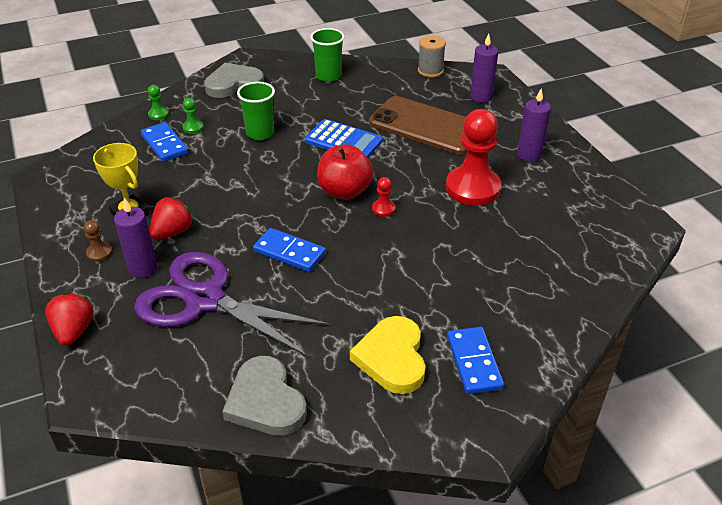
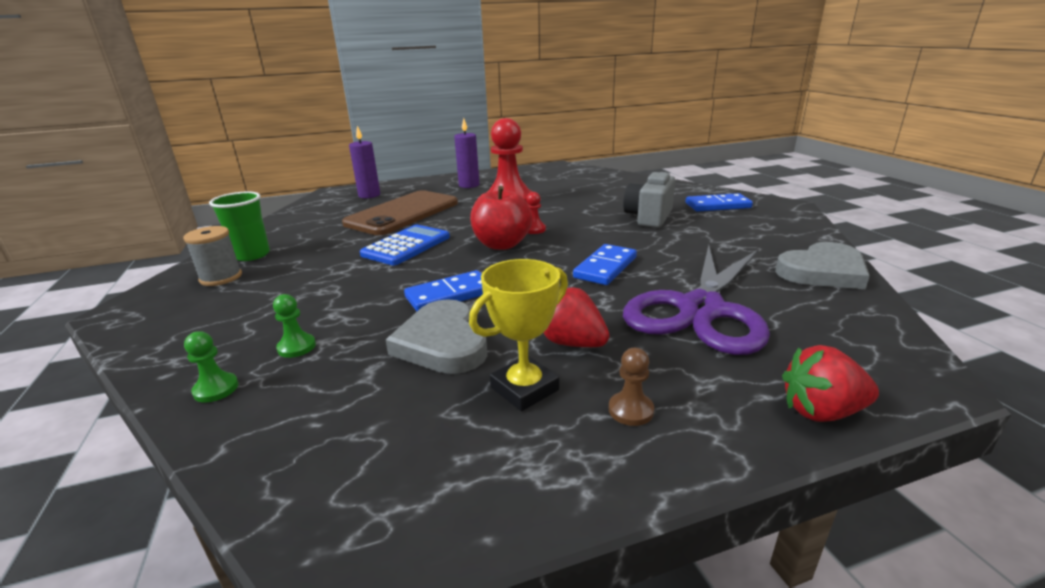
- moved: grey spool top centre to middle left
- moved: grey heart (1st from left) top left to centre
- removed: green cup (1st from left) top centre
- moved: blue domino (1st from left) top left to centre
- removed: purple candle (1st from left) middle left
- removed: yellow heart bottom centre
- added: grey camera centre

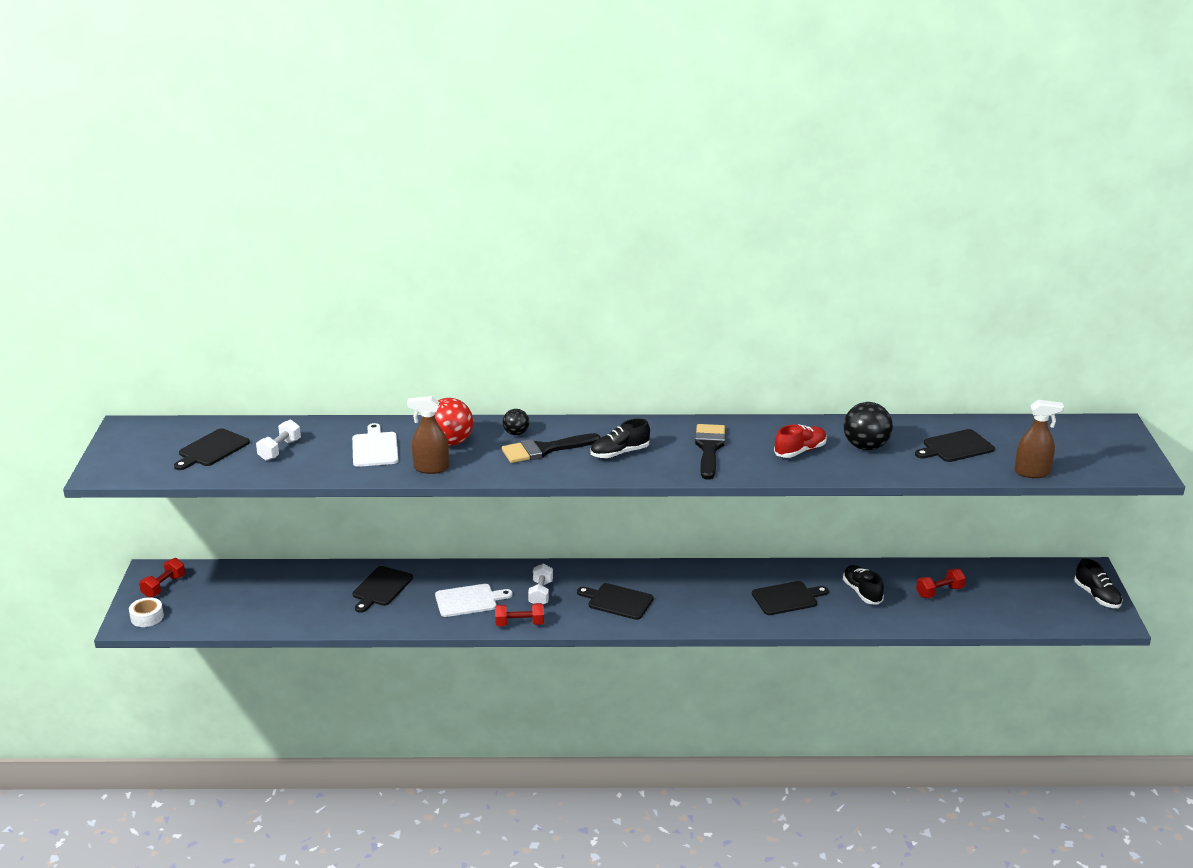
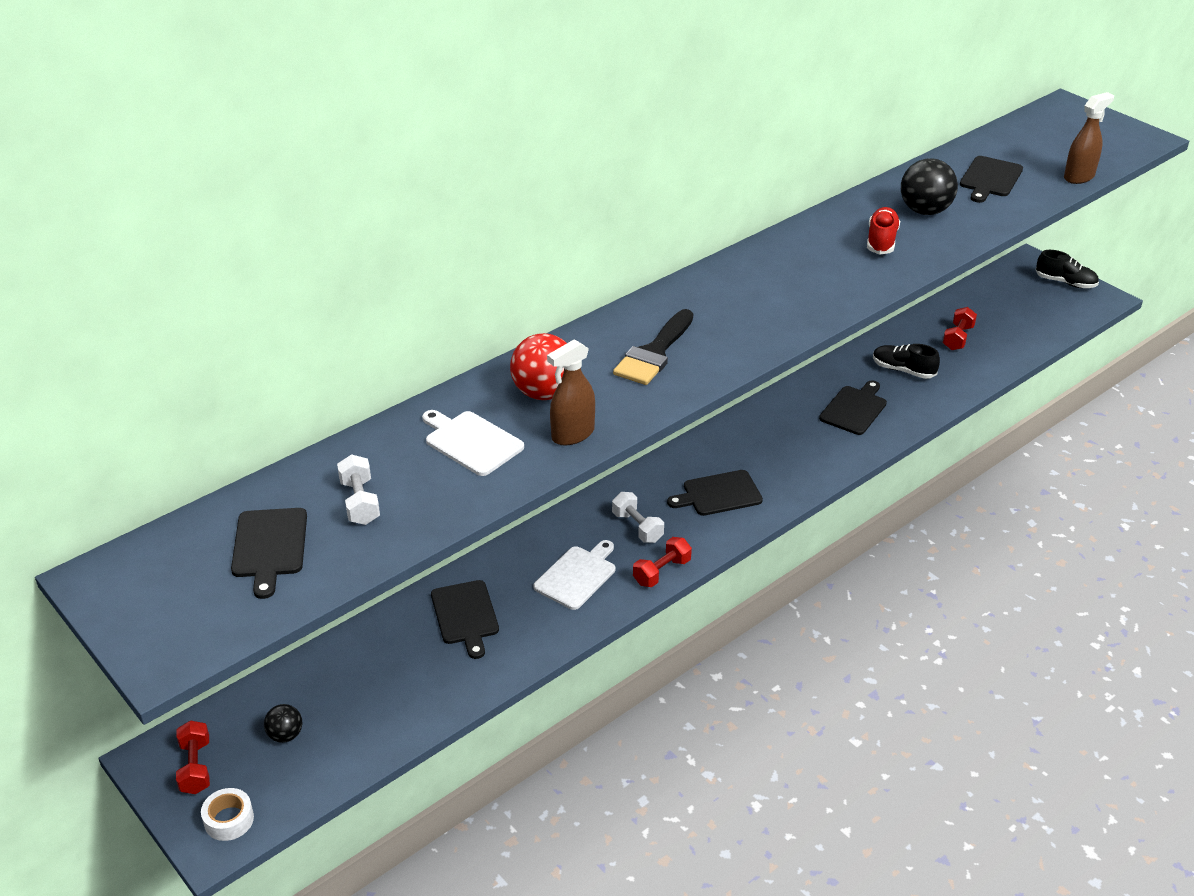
- moved: black ball (1st from left) centre to bottom left
- removed: black shoe (1st from left) centre
- removed: black brush (2nd from left) centre

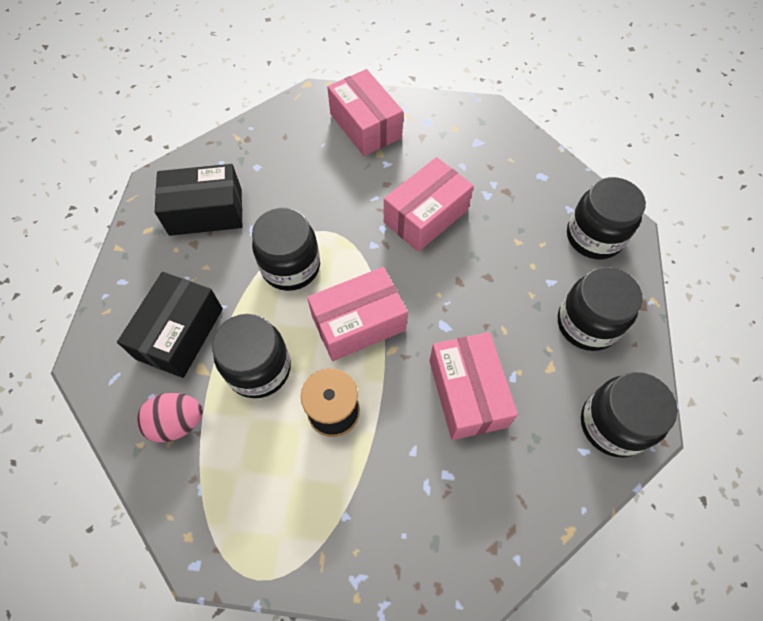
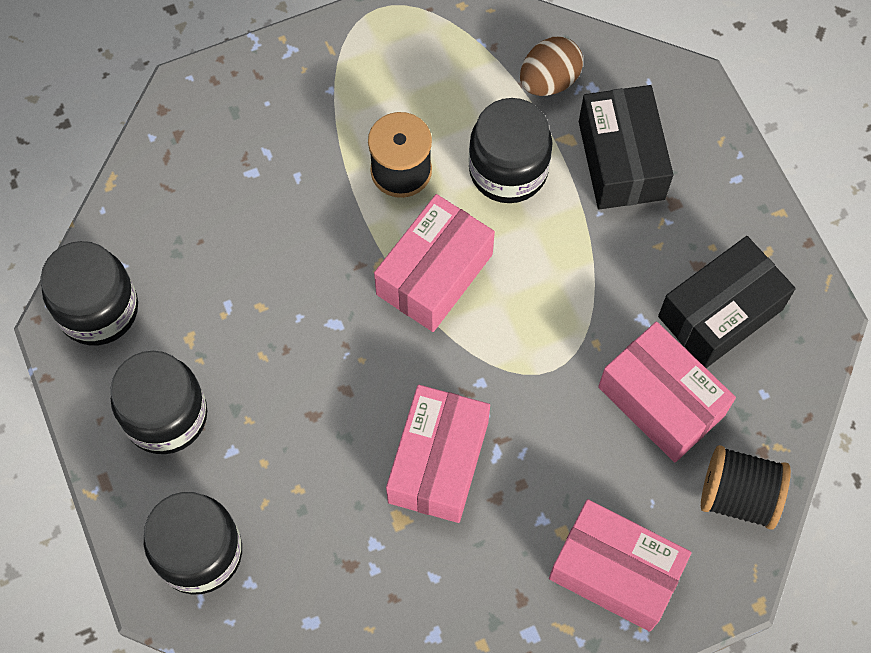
- removed: black jar (2nd from left) centre
- moved: pink box (4th from left) centre to middle right
- recoloured: pink egg bottom left to brown egg top centre
- added: black spool (2nd from left) bottom right

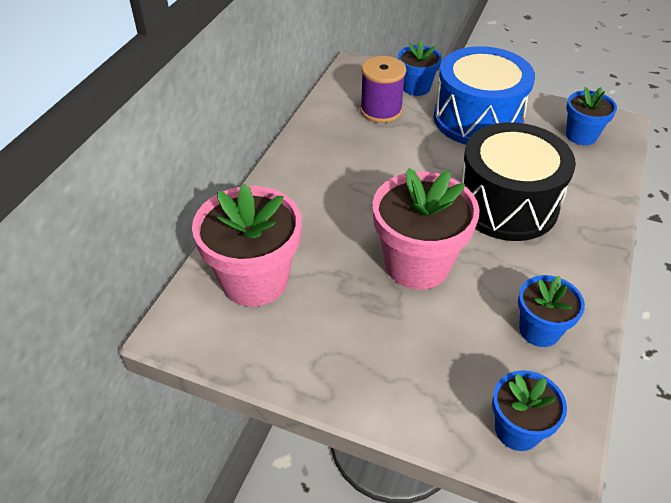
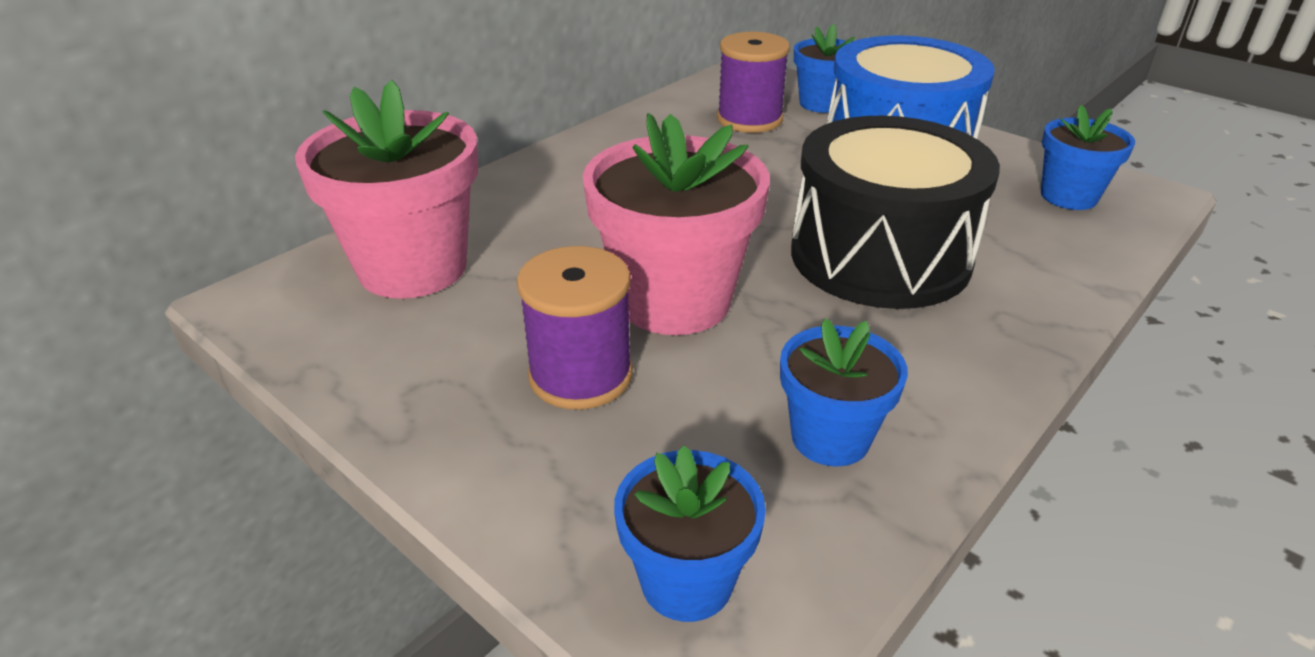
- added: purple spool (1st from left) centre

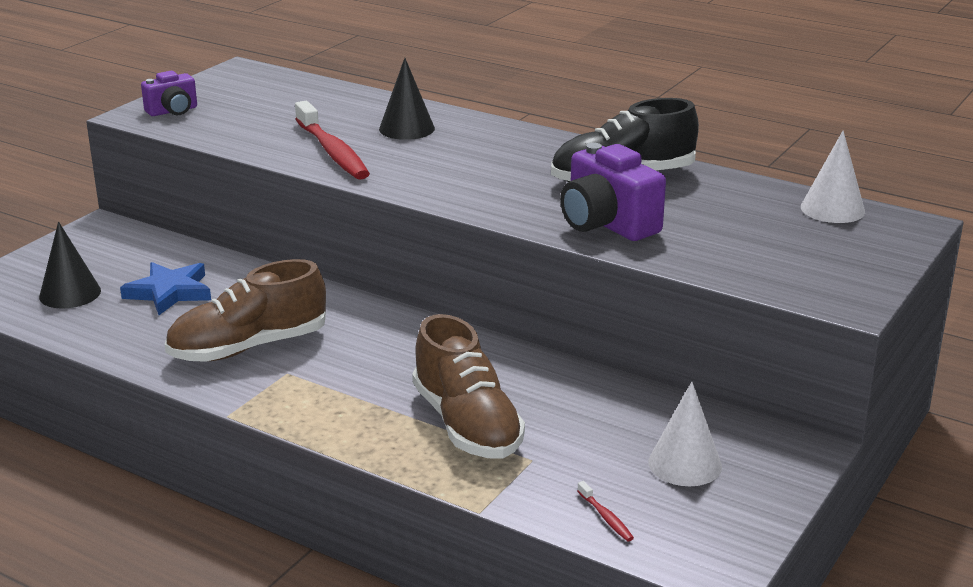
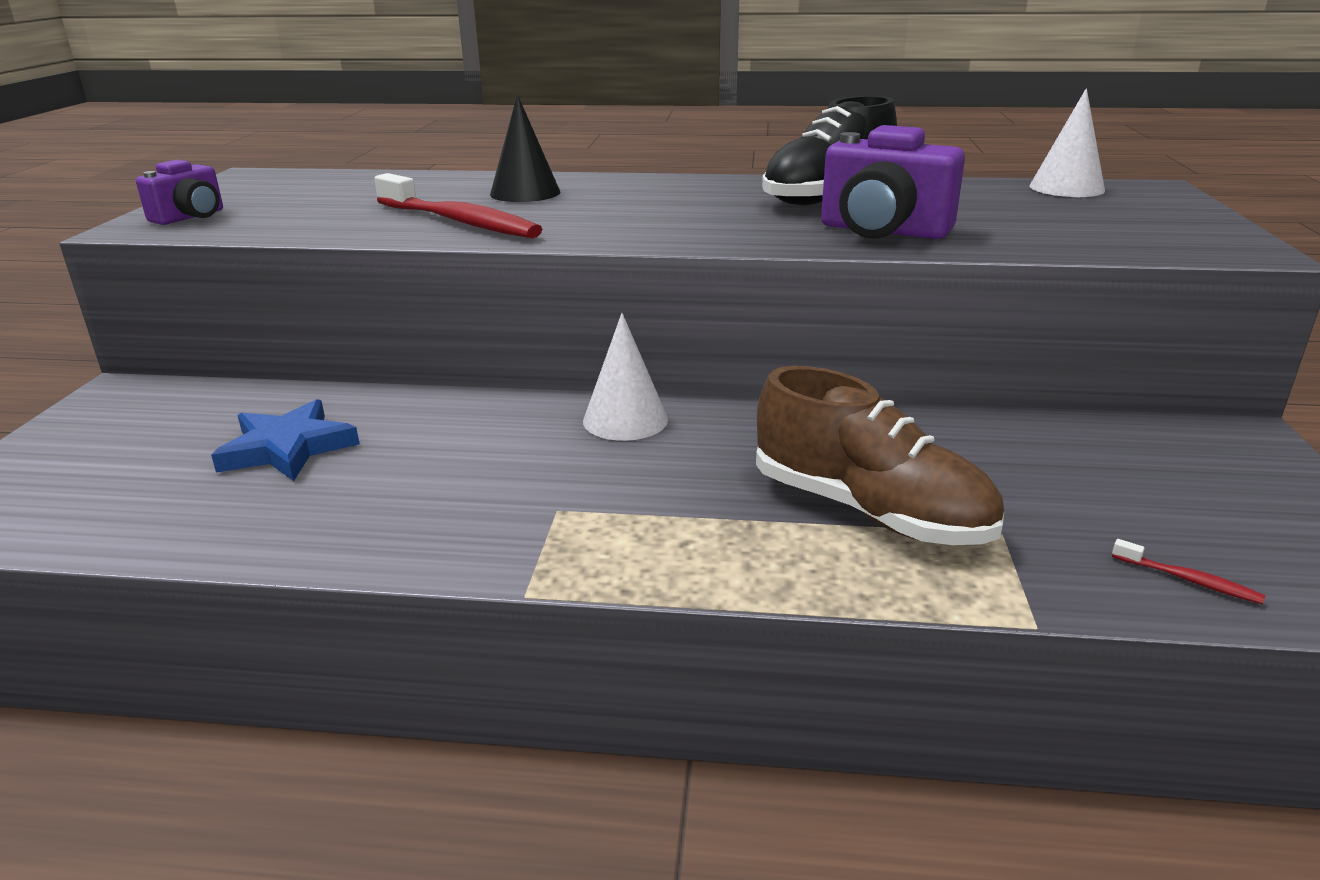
- removed: black cone (1st from left) middle left
- removed: brown shoe (1st from left) middle left
- moved: white cone (1st from left) bottom right to centre

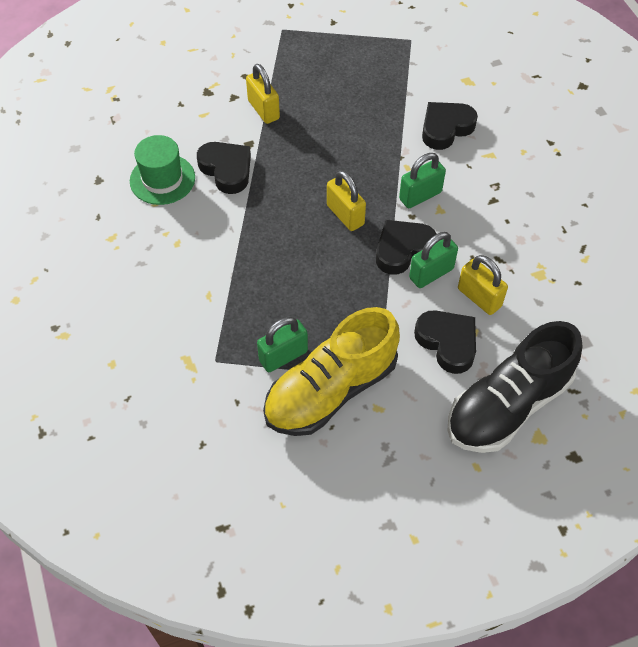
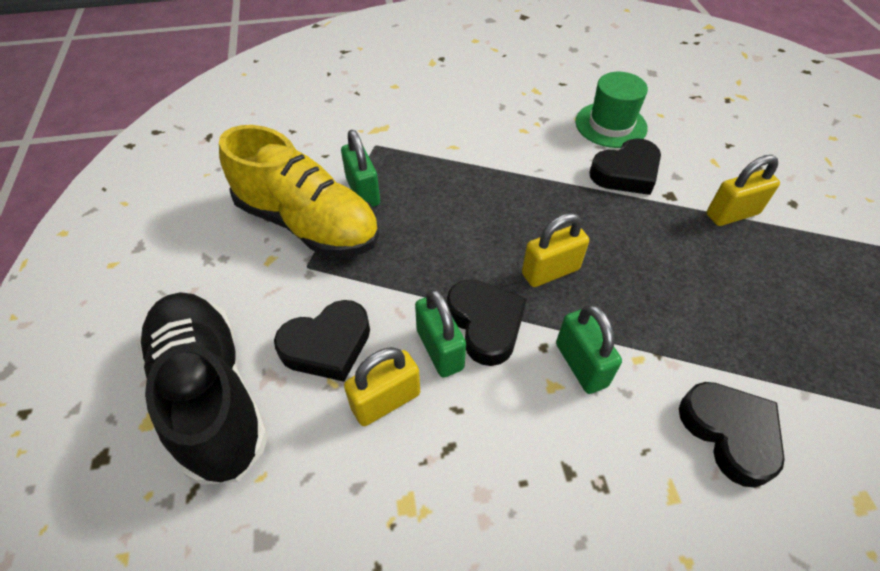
- turned: yellow shoe centre = centre 150 degrees clockwise

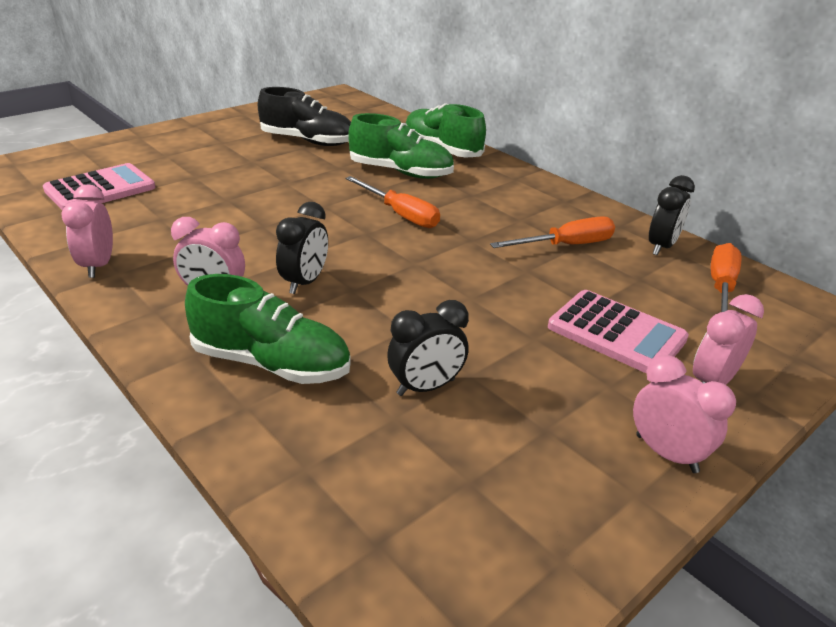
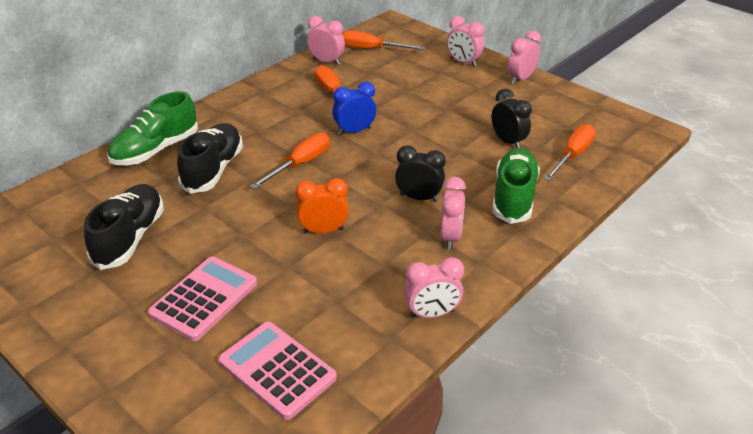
- recoloured: green shoe (2nd from left) top centre to black shoe (2nd from left) middle left
- recoloured: black clock (3rd from left) middle right to pink clock (1st from left) top centre
- moved: pink calculator (2nd from left in the first image) middle right to pink calculator (1st from left) bottom left
- added: blue clock top centre
- added: orange screwdriver (4th from left) middle right
- added: orange clock centre

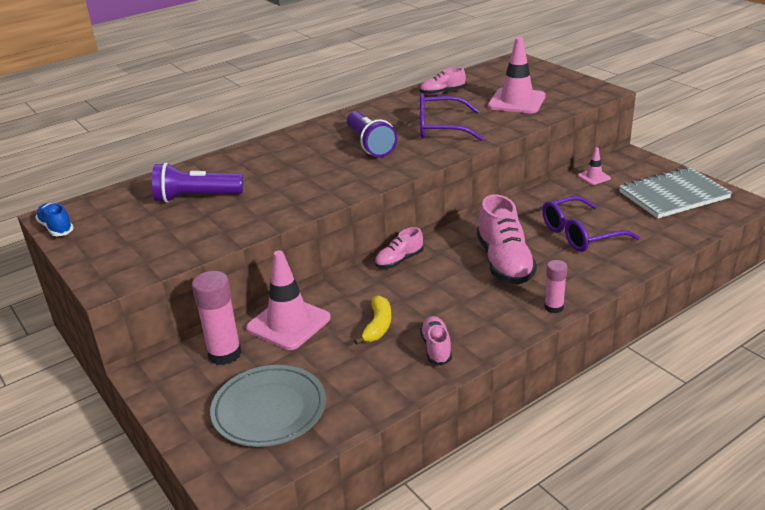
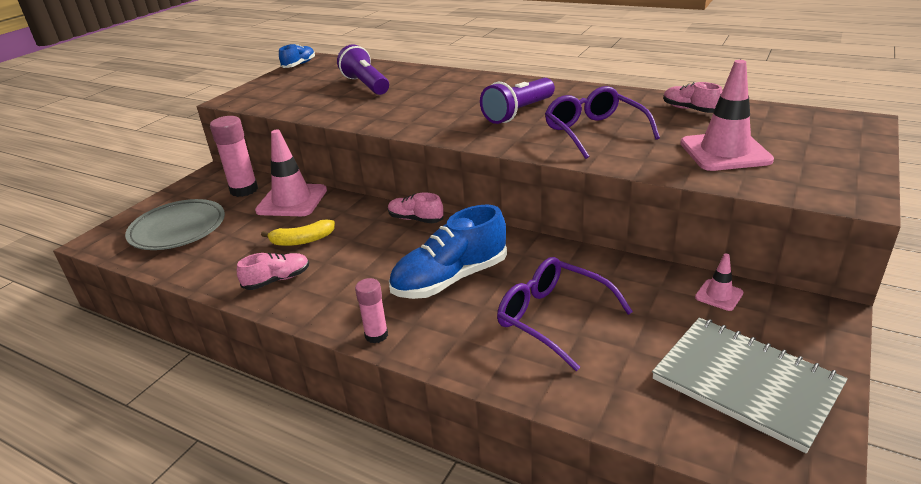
- recoloured: pink shoe (4th from left) centre to blue shoe (2nd from left) centre

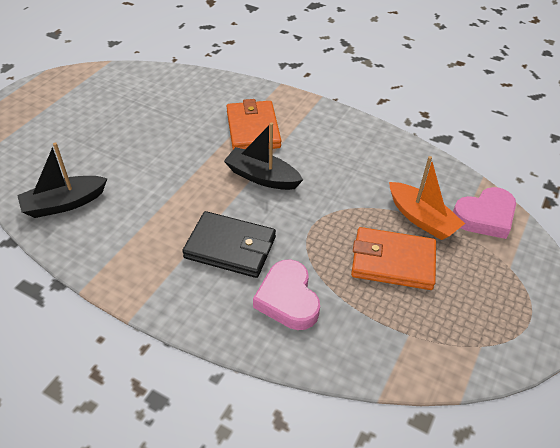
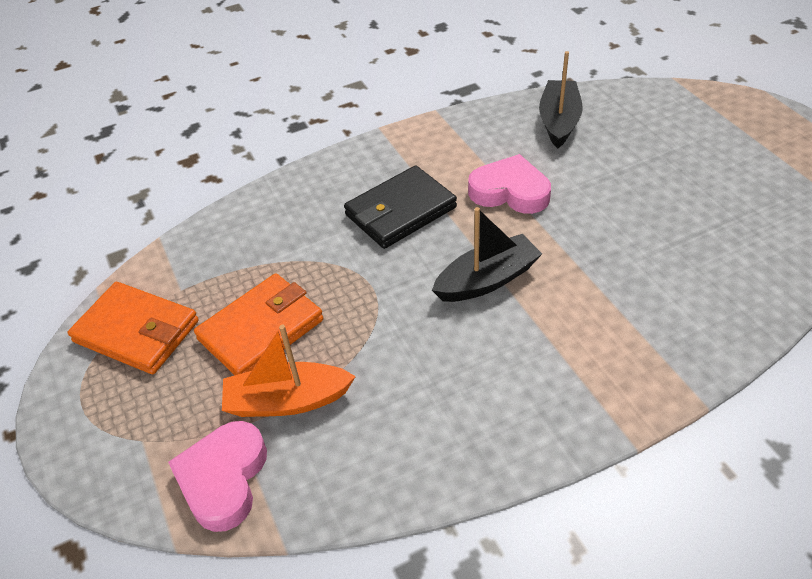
- moved: orange wallet (1st from left) top centre to middle left
- moved: pink heart (1st from left in the first image) centre to pink heart (2nd from left) top centre

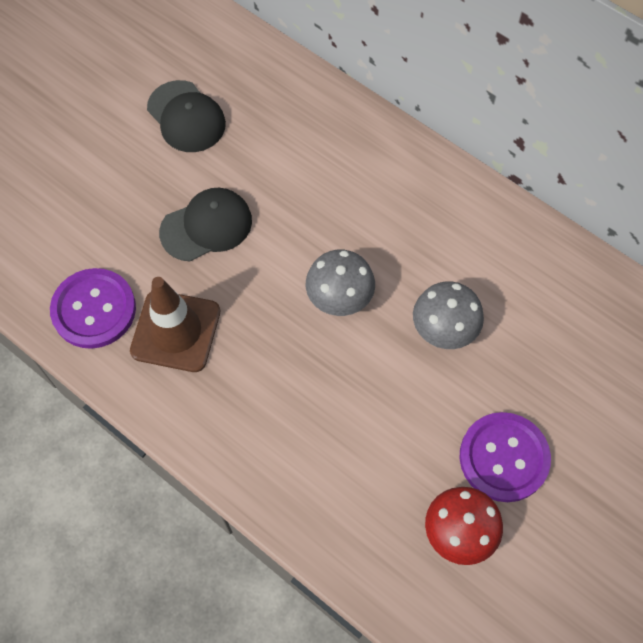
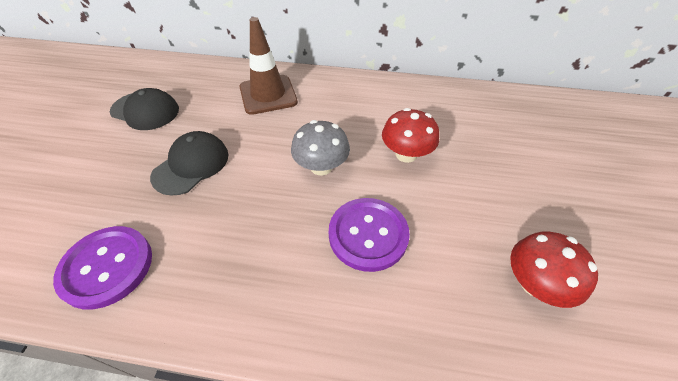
- moved: brown traffic cone middle left to top centre
- recoloured: grey mushroom (2nd from left) middle right to red mushroom (1st from left) centre
- moved: purple button (2nd from left) bottom right to centre

